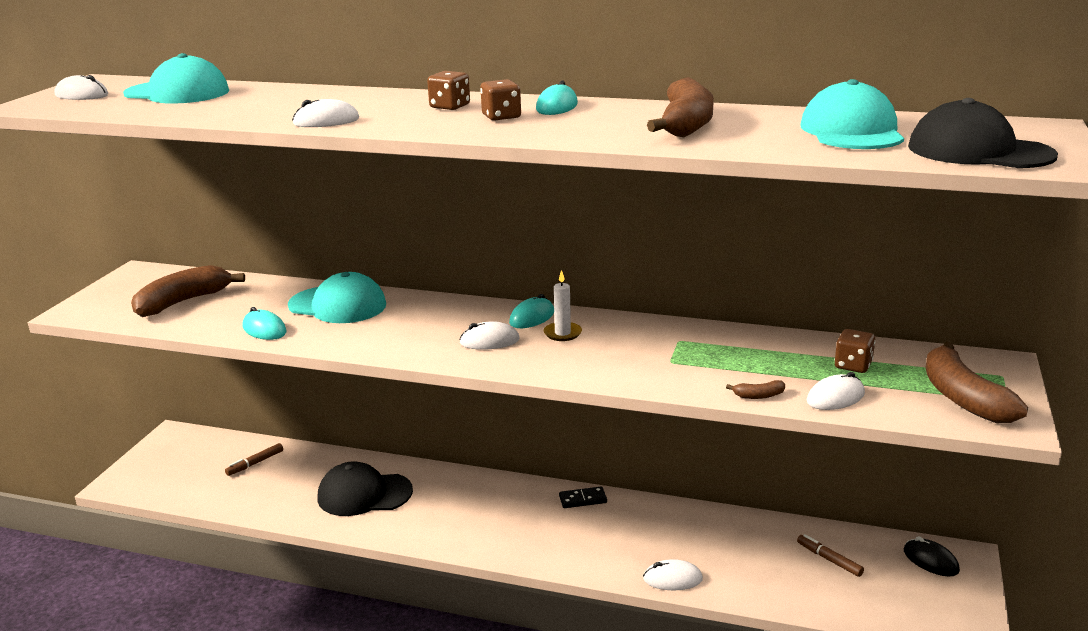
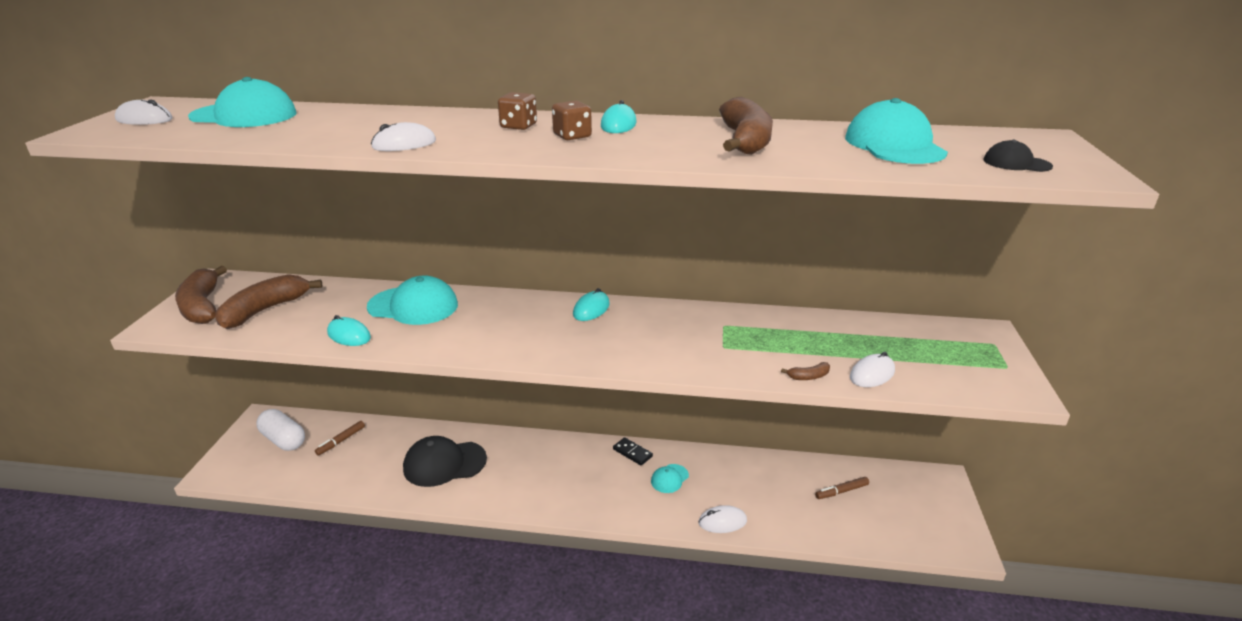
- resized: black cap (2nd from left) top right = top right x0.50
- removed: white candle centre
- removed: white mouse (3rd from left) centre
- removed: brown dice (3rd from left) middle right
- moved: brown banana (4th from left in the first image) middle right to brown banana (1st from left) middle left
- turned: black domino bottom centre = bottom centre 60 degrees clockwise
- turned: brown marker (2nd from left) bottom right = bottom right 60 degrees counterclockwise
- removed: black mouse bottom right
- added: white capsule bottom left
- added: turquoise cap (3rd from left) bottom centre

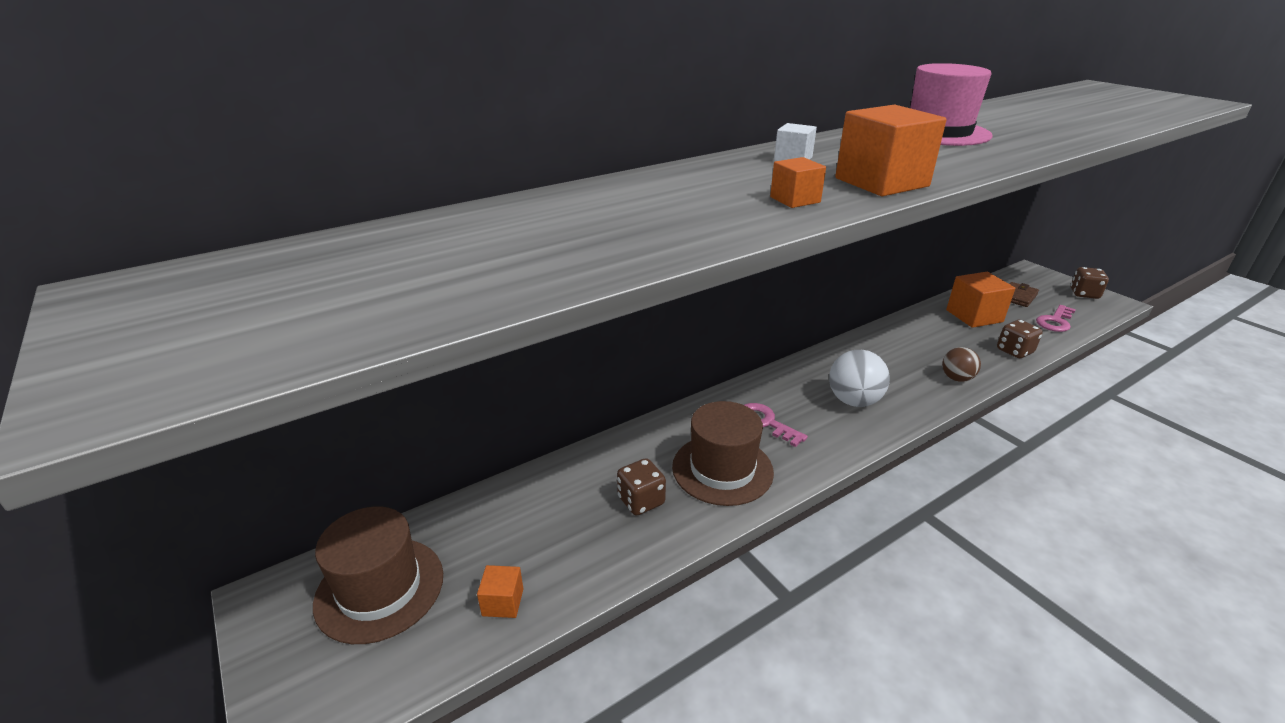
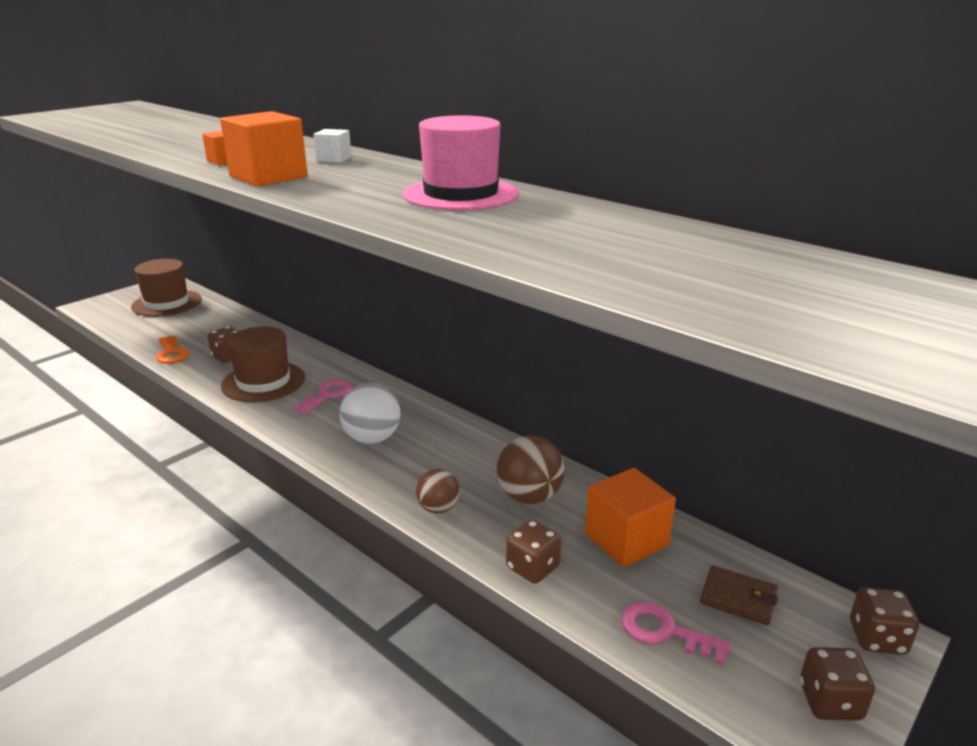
- removed: orange cube (1st from left) bottom centre
- added: orange key middle left
- added: brown ball (2nd from left) centre
- added: brown dice (4th from left) bottom right

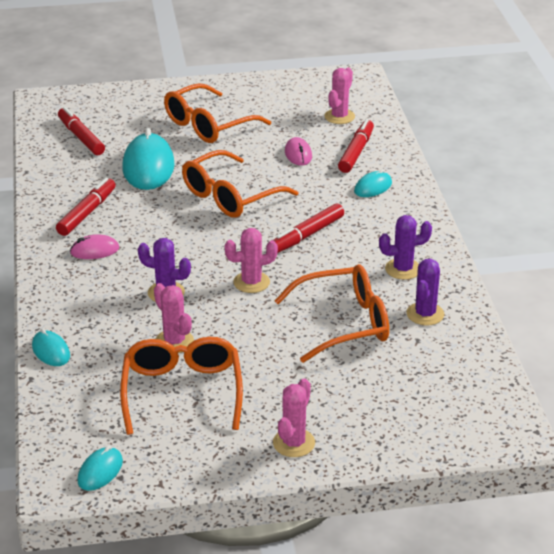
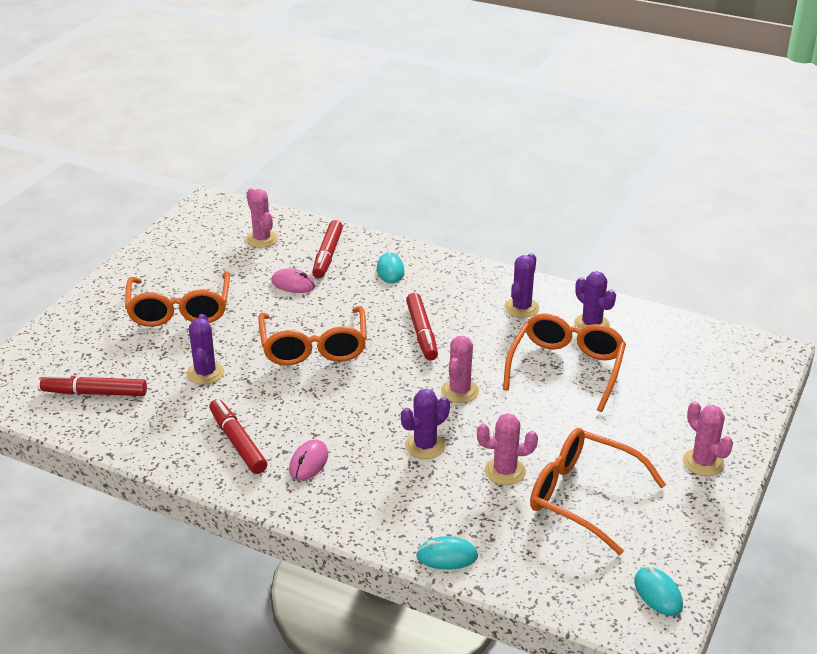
- turned: red marker (4th from left in the first image) top centre = centre 135 degrees counterclockwise
- replaced: turquoise mouse (3rd from left) top left to purple cactus (1st from left) middle left

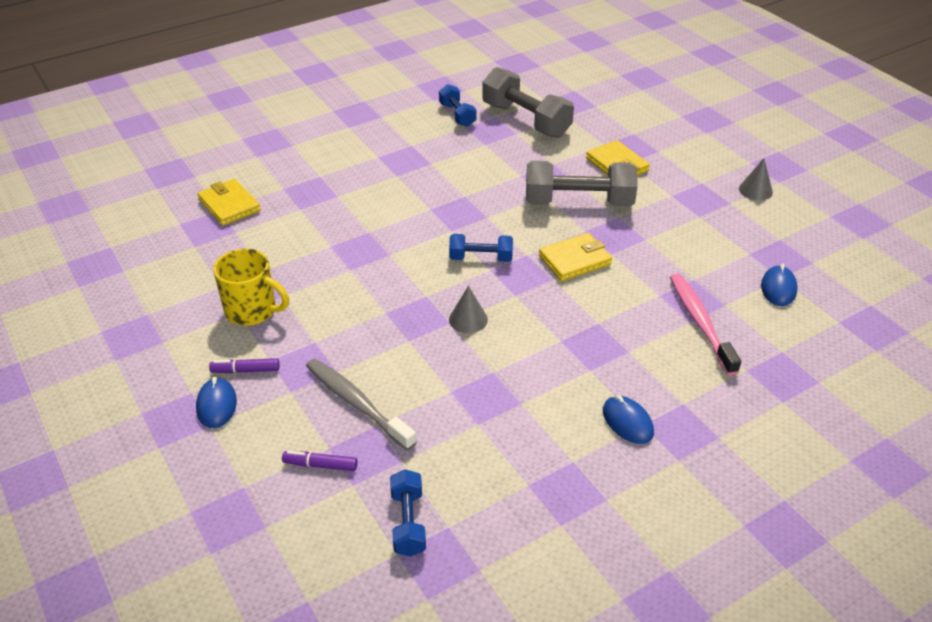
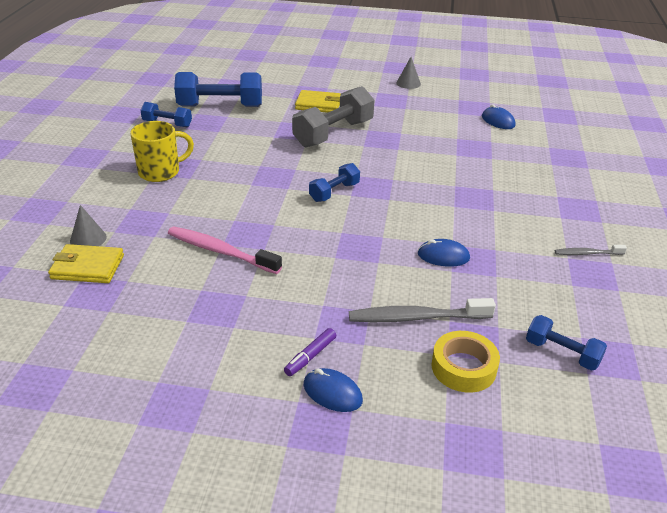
- recoloured: grey dumbbell (1st from left) top centre to blue dumbbell (2nd from left) top left
- removed: yellow wallet (2nd from left) centre
- moved: yellow mug middle left to top left
- moved: pink toothbrush middle right to centre
- moved: grey cone (1st from left) centre to middle left
- moved: blue mouse (2nd from left) bottom right to centre
- replaced: purple marker (2nd from left) bottom centre to yellow tape bottom right
- added: grey toothbrush (2nd from left) middle right

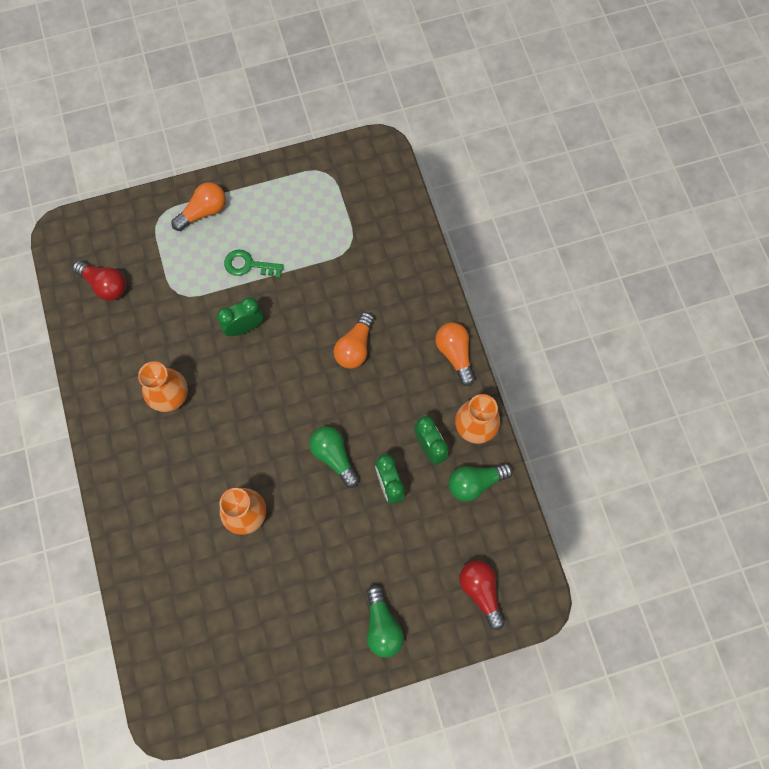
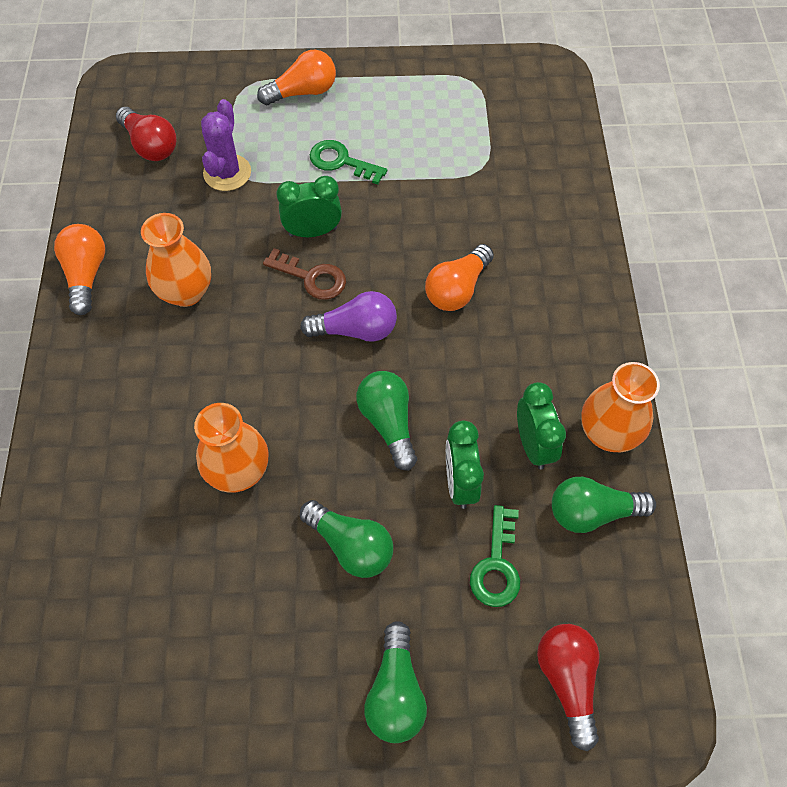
- moved: orange light bulb (3rd from left in the first image) centre to orange light bulb (1st from left) middle left
- added: purple cactus top left
- added: brown key centre
- added: purple light bulb centre
- added: green light bulb (1st from left) bottom centre
- added: green key (2nd from left) bottom centre

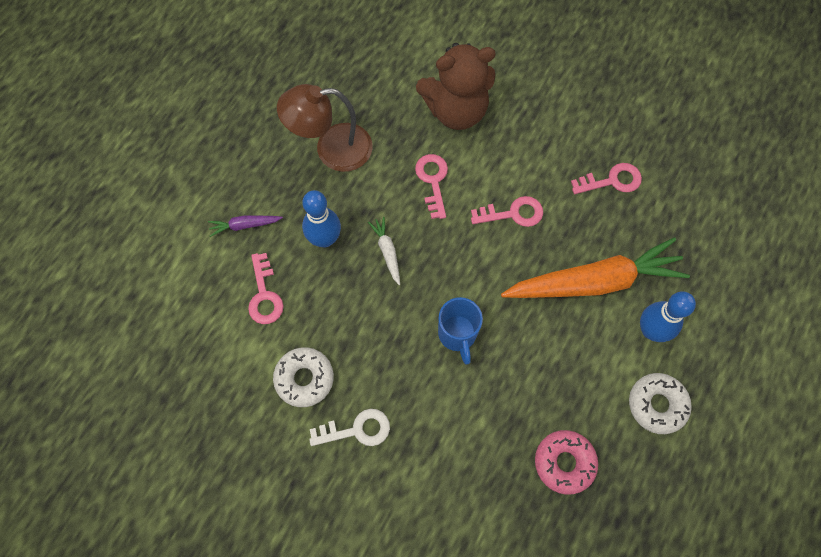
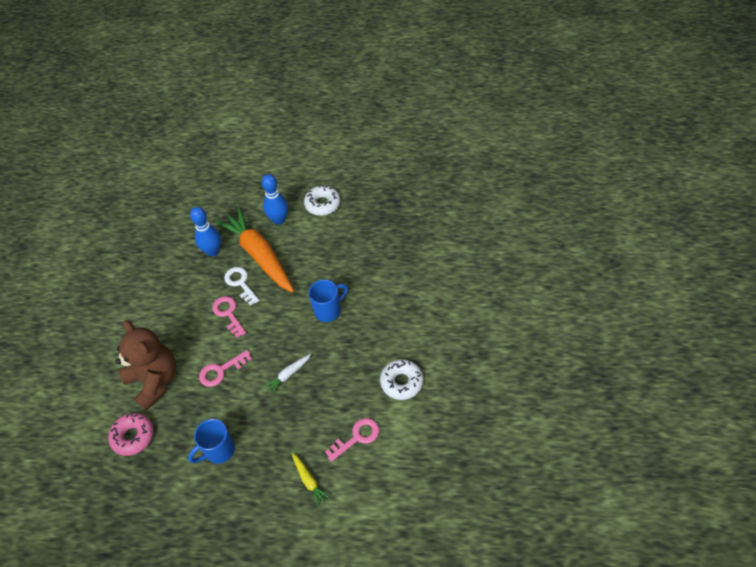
- replaced: brown lamp top centre to blue mug (1st from left) bottom left
- removed: pink key (4th from left) top right
- moved: blue bowling pin (1st from left) centre to middle left
- recoloured: purple carrot middle left to yellow carrot bottom centre
- moved: white key bottom centre to middle left
- moved: pink donut bottom right to bottom left

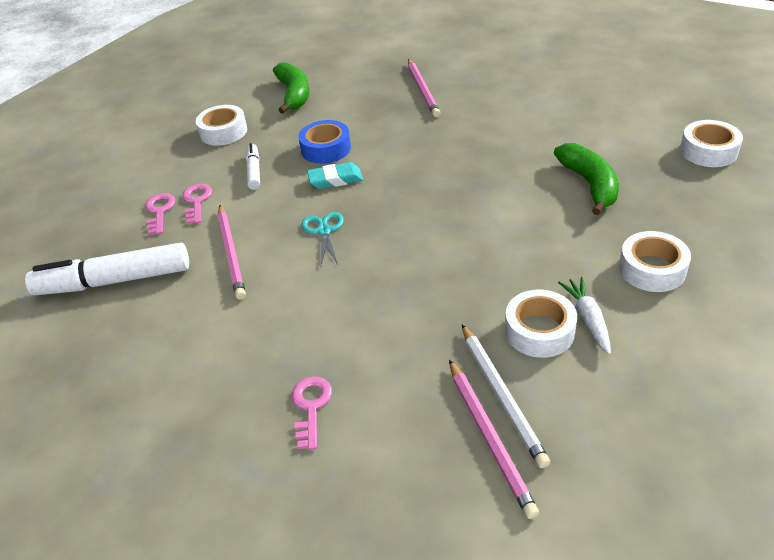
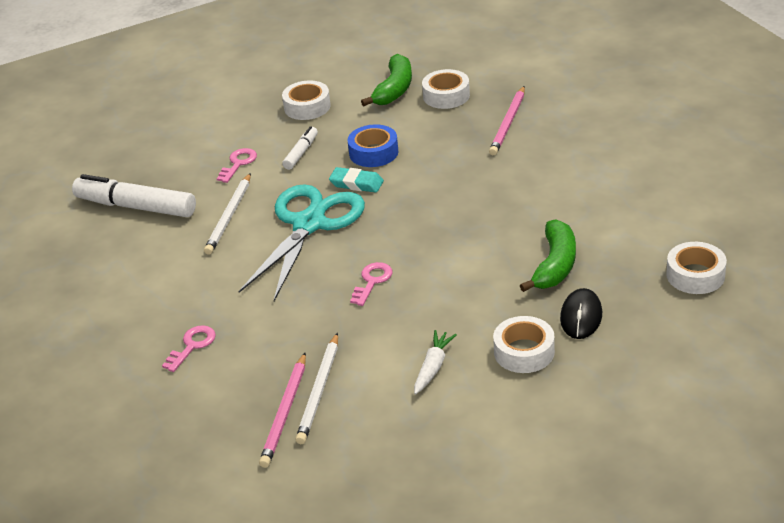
- moved: pink key (1st from left in the first image) middle left to pink key (3rd from left) centre
- recoloured: pink pencil (1st from left) middle left to white pencil (1st from left) middle left
- resized: turquoise scissors centre = centre x2.38
- moved: white tape (2nd from left) middle right to top centre
- added: black mouse middle right

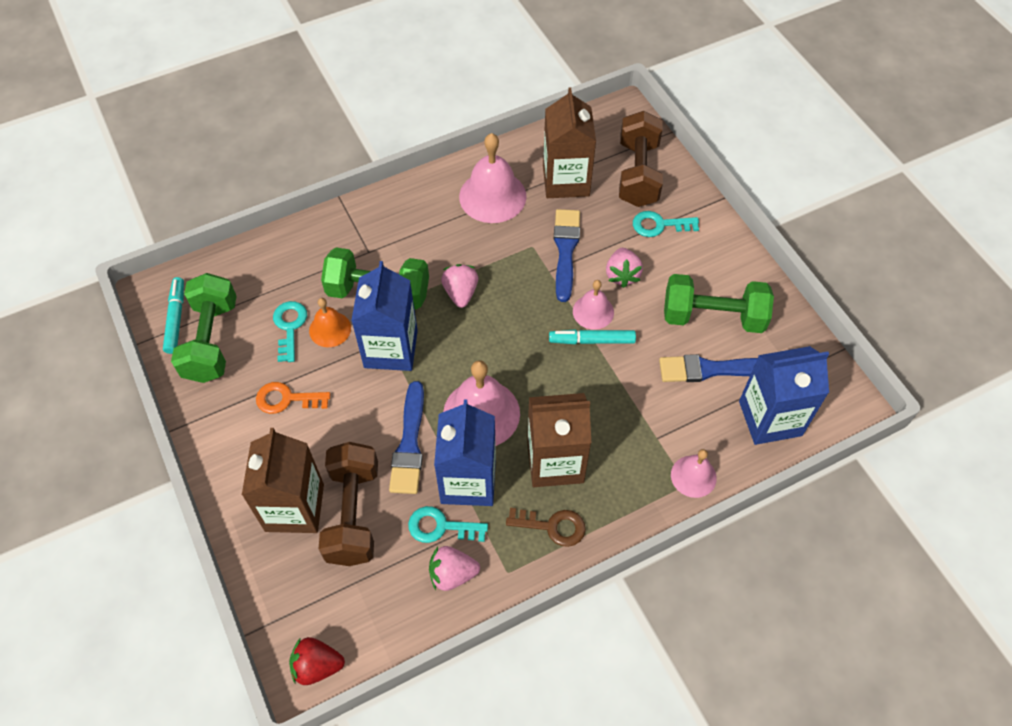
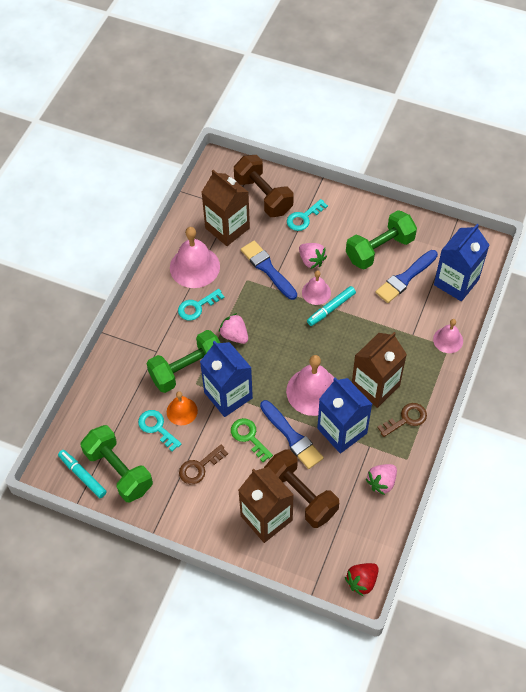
- recoloured: orange key middle left to brown key (1st from left) bottom centre
- moved: turquoise key (2nd from left) bottom centre to centre
- added: green key centre

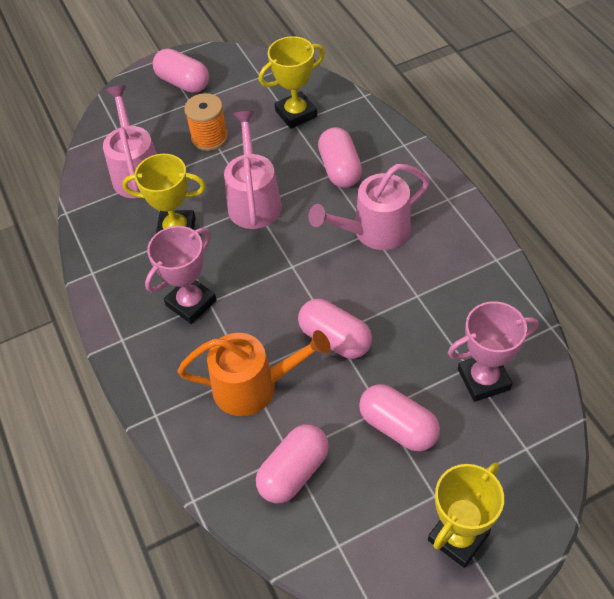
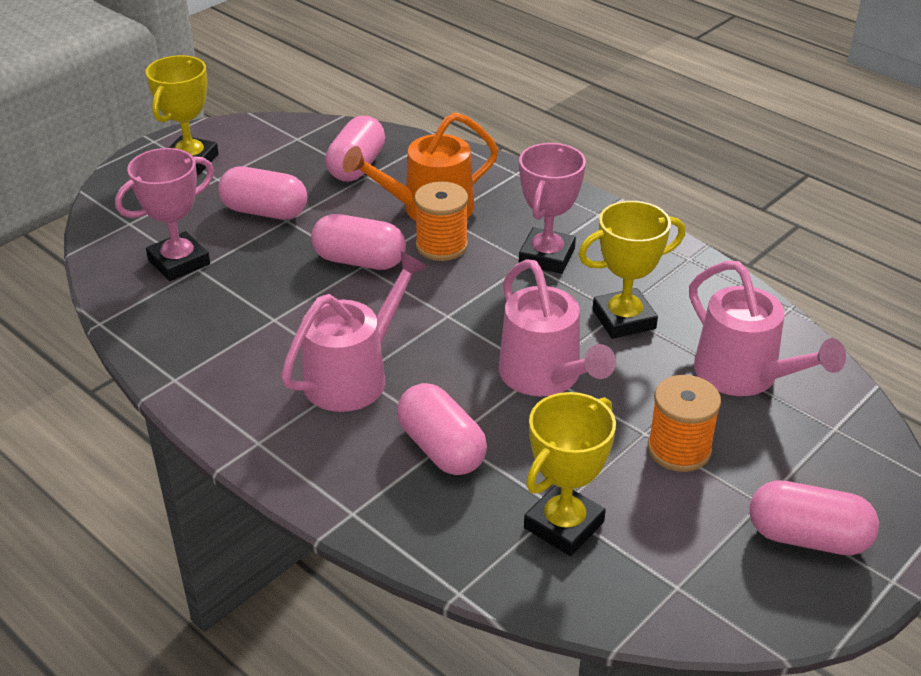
- added: orange spool (1st from left) top centre

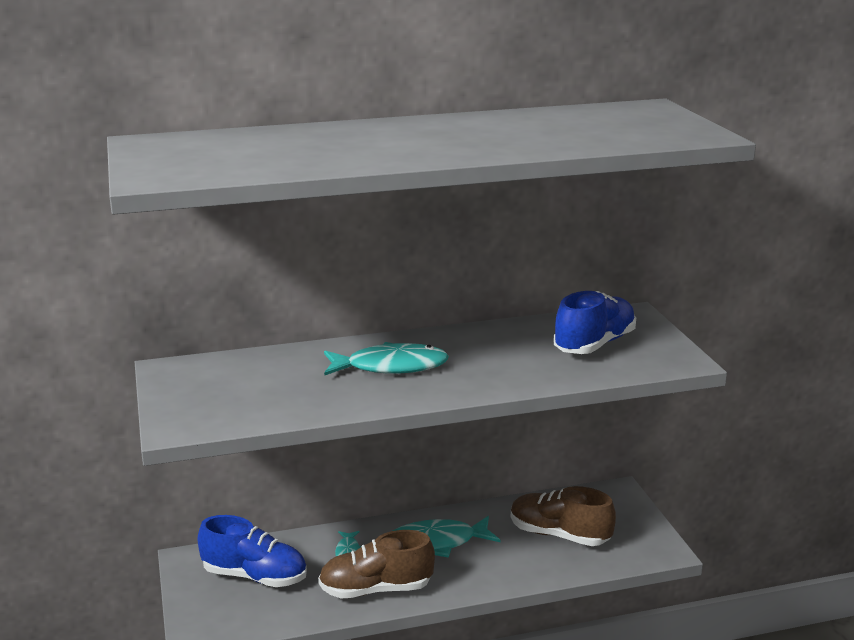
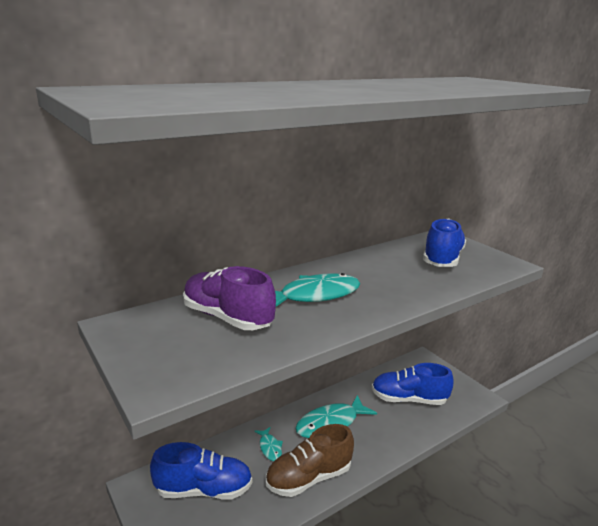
- recoloured: brown shoe (2nd from left) bottom centre to blue shoe (2nd from left) bottom right
- added: purple shoe centre

